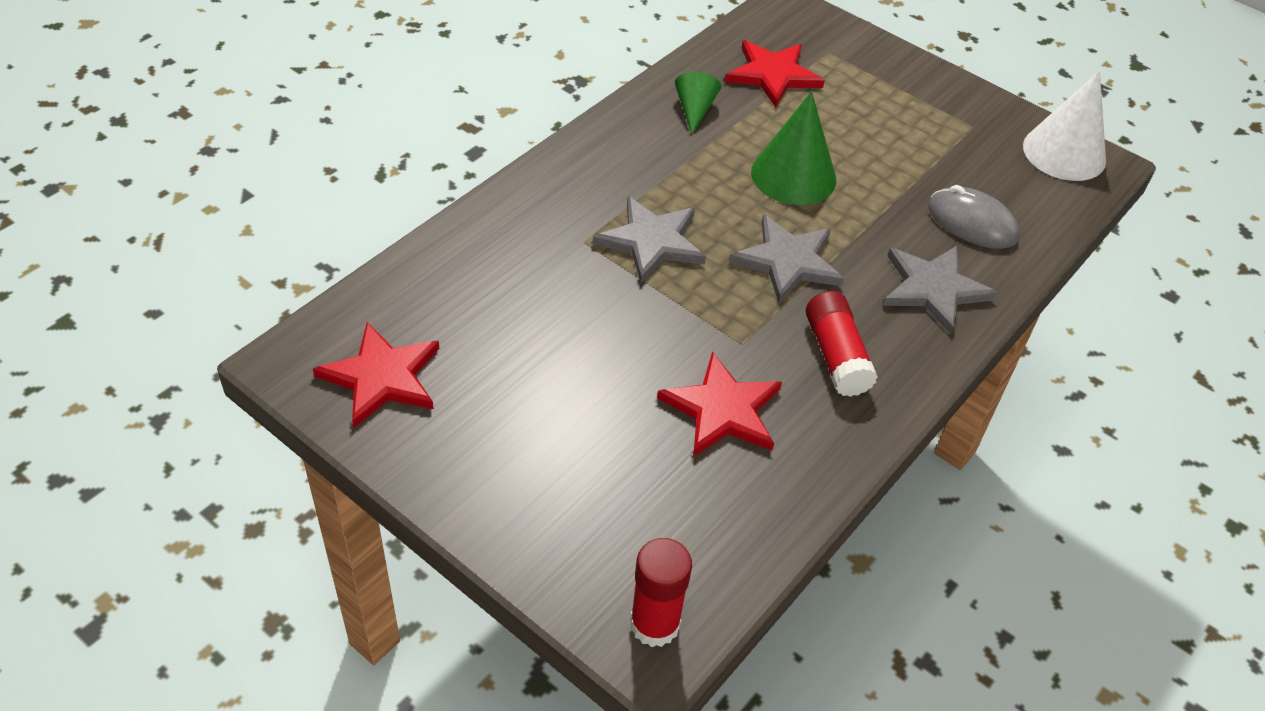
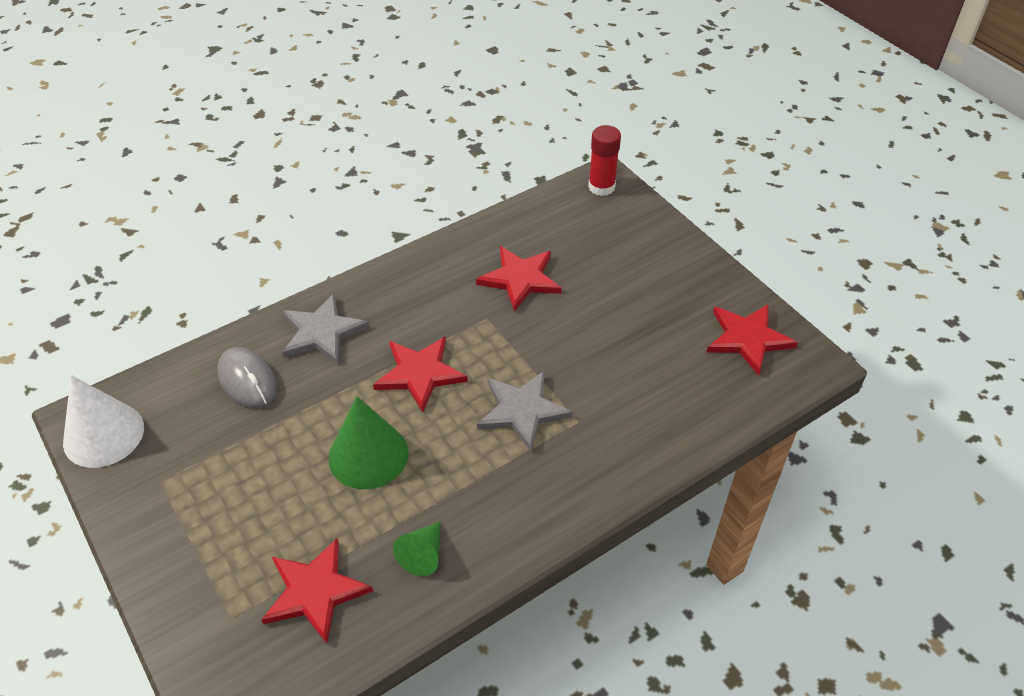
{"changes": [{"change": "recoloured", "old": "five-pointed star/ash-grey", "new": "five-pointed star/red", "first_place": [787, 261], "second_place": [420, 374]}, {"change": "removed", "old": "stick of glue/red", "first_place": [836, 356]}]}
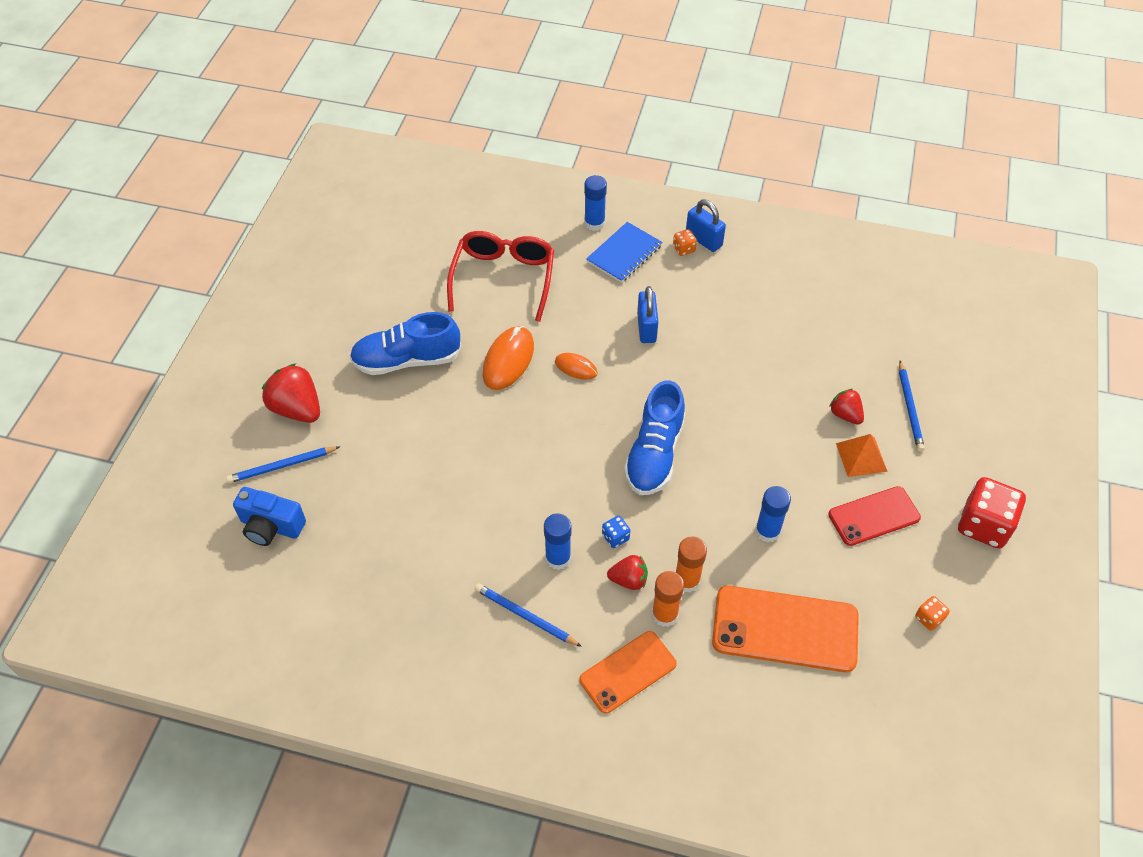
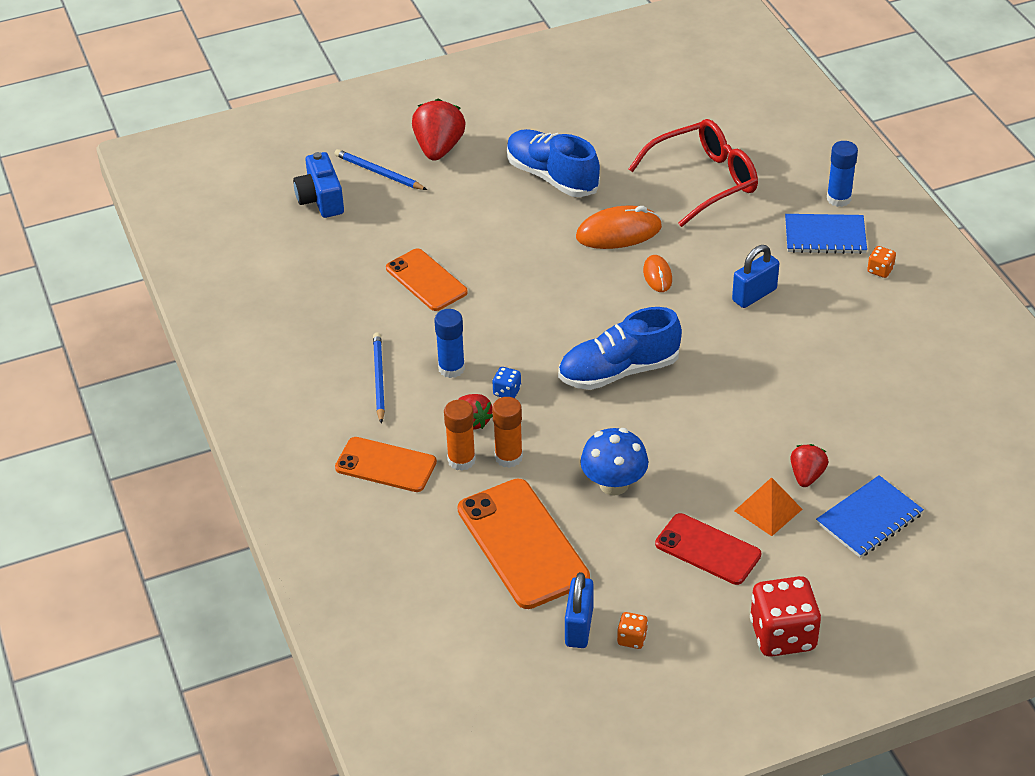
{"changes": [{"change": "moved", "old": "small lock/cobalt", "first_place": [703, 240], "second_place": [579, 627]}, {"change": "replaced", "old": "wooden pencil/cobalt", "new": "notepad/cobalt", "first_place": [910, 408], "second_place": [869, 519]}, {"change": "replaced", "old": "stick of glue/cobalt", "new": "mushroom/cobalt", "first_place": [767, 531], "second_place": [614, 484]}, {"change": "added", "new": "mobile phone/bright orange", "second_place": [426, 280]}]}
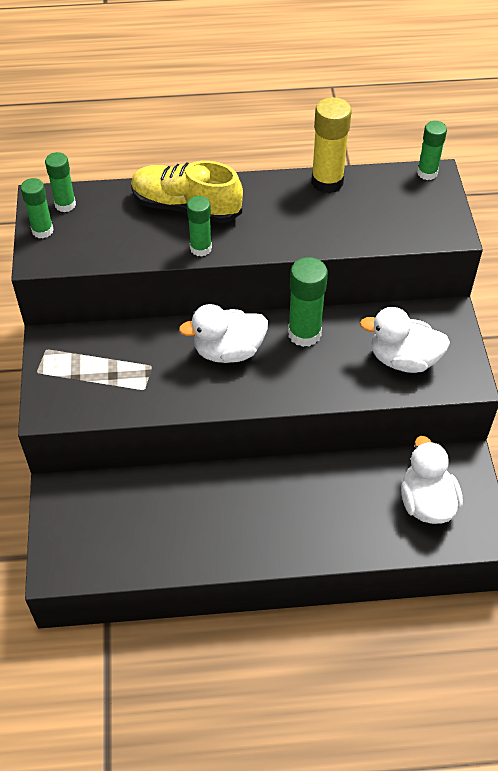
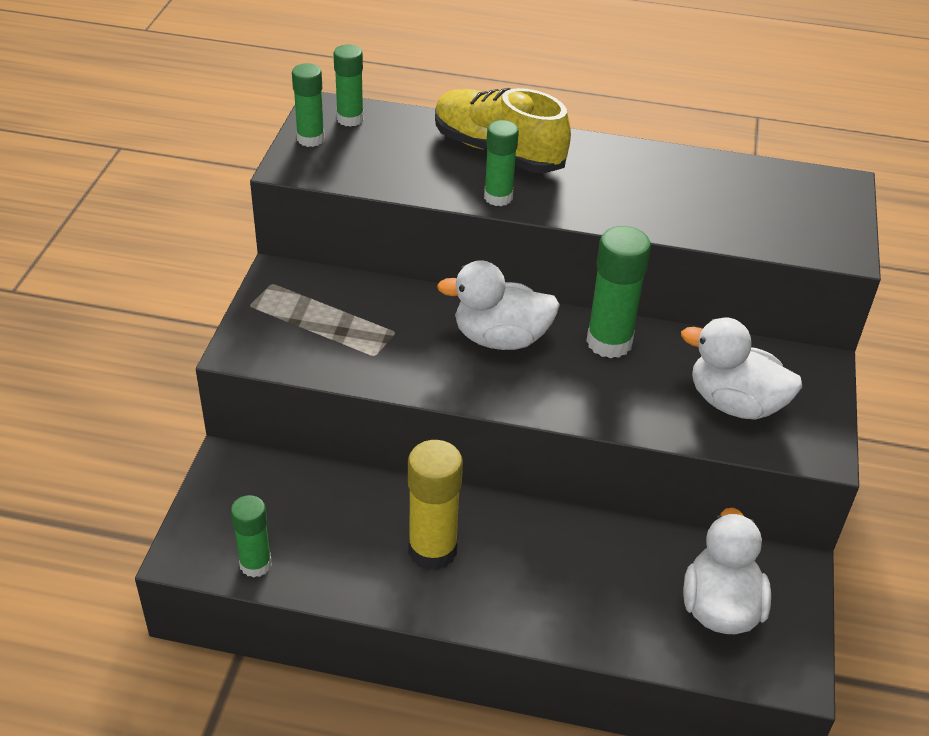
{"changes": [{"change": "moved", "old": "stick of glue/yellow", "first_place": [327, 182], "second_place": [432, 550]}, {"change": "moved", "old": "stick of glue/emerald", "first_place": [427, 173], "second_place": [255, 564]}]}
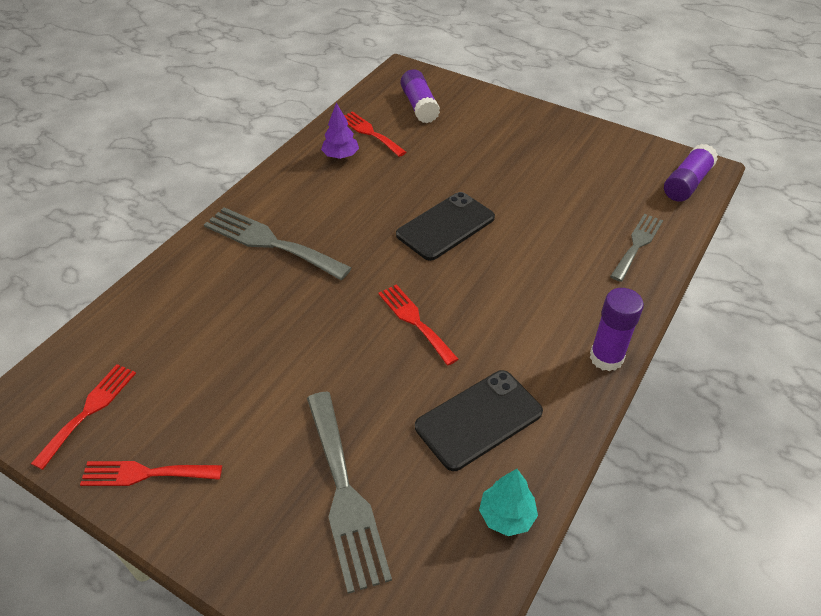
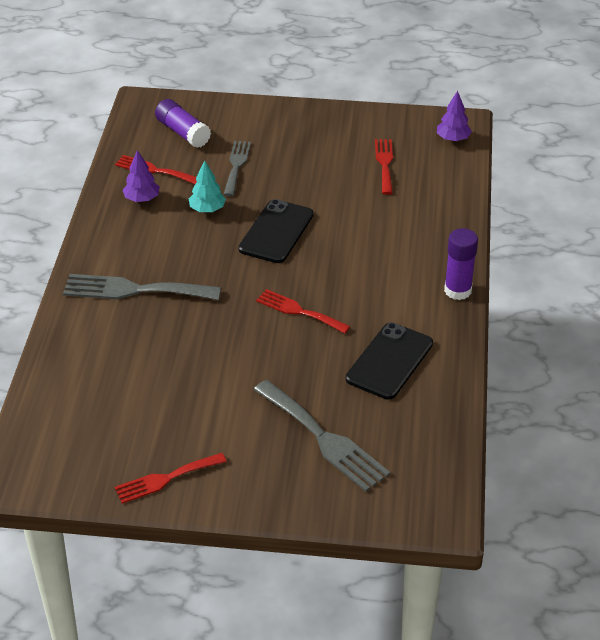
{"changes": [{"change": "replaced", "old": "stick of glue/violet", "new": "toy tree/violet", "first_place": [686, 183], "second_place": [453, 139]}, {"change": "moved", "old": "dinner fork/ash-grey", "first_place": [637, 244], "second_place": [236, 165]}, {"change": "moved", "old": "dinner fork/red", "first_place": [89, 410], "second_place": [384, 164]}, {"change": "moved", "old": "toy tree/turquoise", "first_place": [506, 516], "second_place": [207, 209]}]}
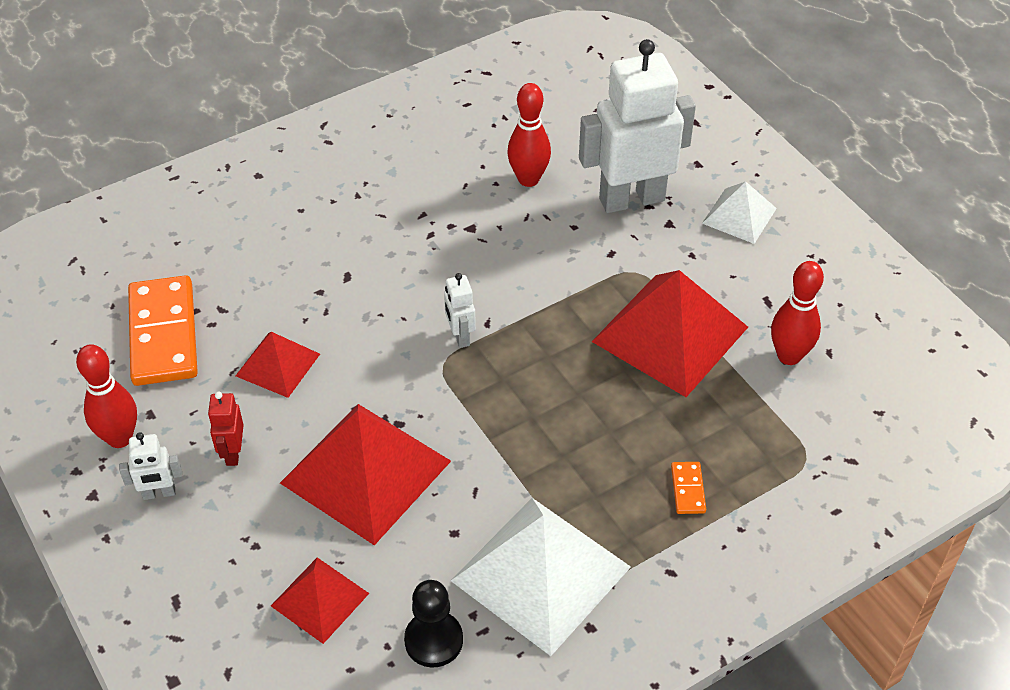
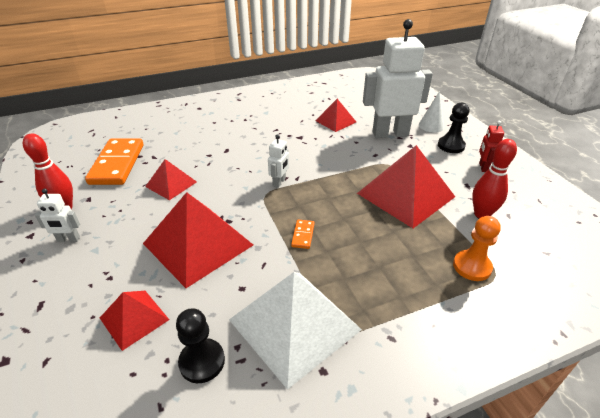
{"changes": [{"change": "replaced", "old": "tenpin/red", "new": "solid pyramid/red", "first_place": [528, 179], "second_place": [335, 121]}, {"change": "replaced", "old": "solid pyramid/white", "new": "chess pawn/jet-black", "first_place": [739, 215], "second_place": [451, 146]}, {"change": "turned", "old": "robot figure/white", "first_place": [460, 336], "second_place": [279, 182], "degrees": -150}, {"change": "moved", "old": "robot figure/red", "first_place": [232, 453], "second_place": [483, 167]}, {"change": "moved", "old": "domino/bright orange", "first_place": [687, 489], "second_place": [303, 235]}, {"change": "added", "new": "cone shape/white", "second_place": [431, 126]}, {"change": "added", "new": "chess pawn/bright orange", "second_place": [472, 266]}]}
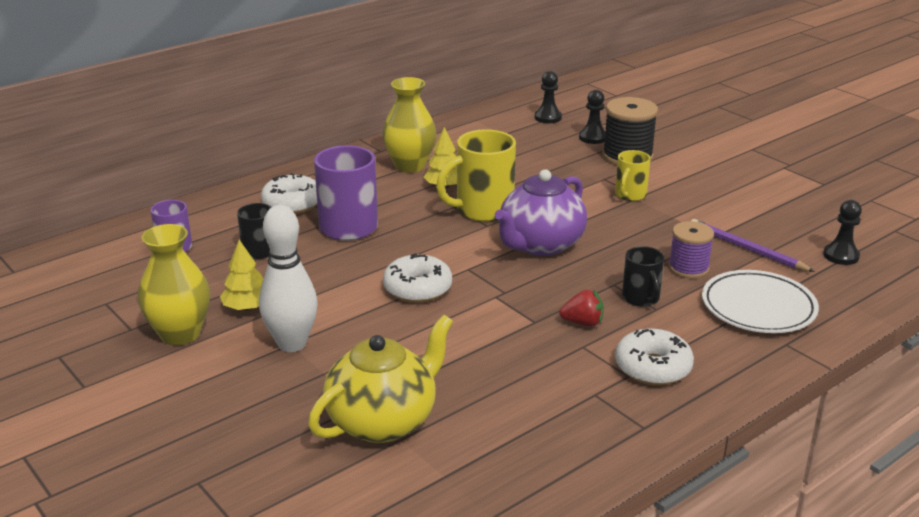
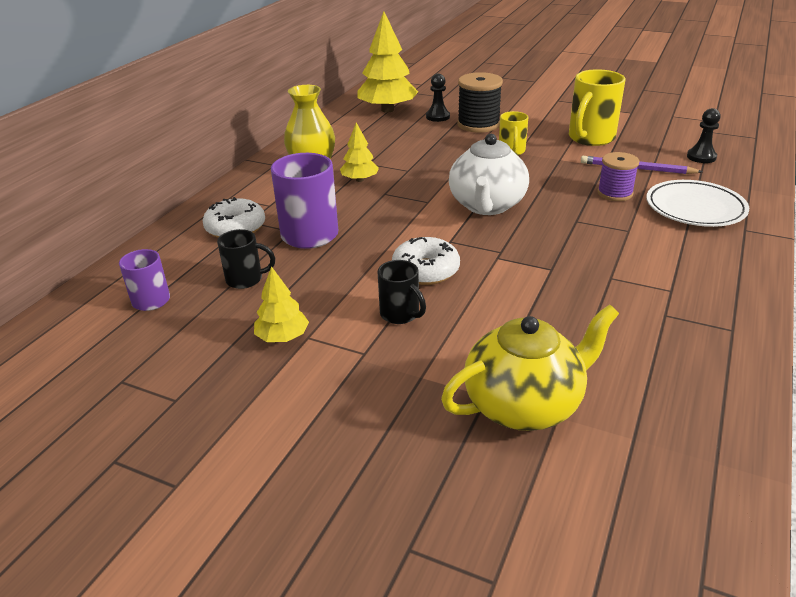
{"changes": [{"change": "replaced", "old": "chess pawn/jet-black", "new": "toy tree/yellow", "first_place": [548, 117], "second_place": [387, 110]}, {"change": "moved", "old": "mug/yellow", "first_place": [482, 210], "second_place": [590, 138]}, {"change": "recoloured", "old": "tea pot/violet", "new": "tea pot/white", "first_place": [540, 245], "second_place": [487, 205]}, {"change": "removed", "old": "tenpin/white", "first_place": [292, 344]}, {"change": "removed", "old": "tall vase/yellow", "first_place": [180, 334]}, {"change": "moved", "old": "mug/jet-black", "first_place": [641, 298], "second_place": [400, 314]}, {"change": "removed", "old": "berry/red", "first_place": [583, 323]}, {"change": "turned", "old": "tea pot/yellow", "first_place": [383, 421], "second_place": [524, 405], "degrees": 45}, {"change": "removed", "old": "donut/white", "first_place": [653, 367]}]}
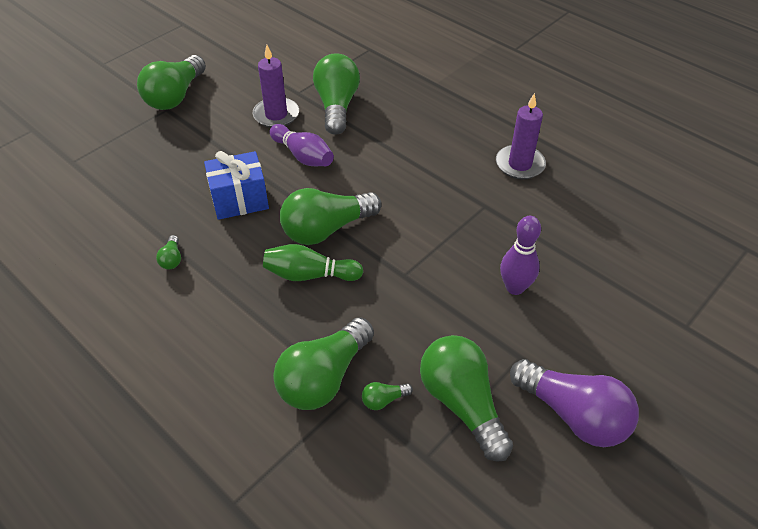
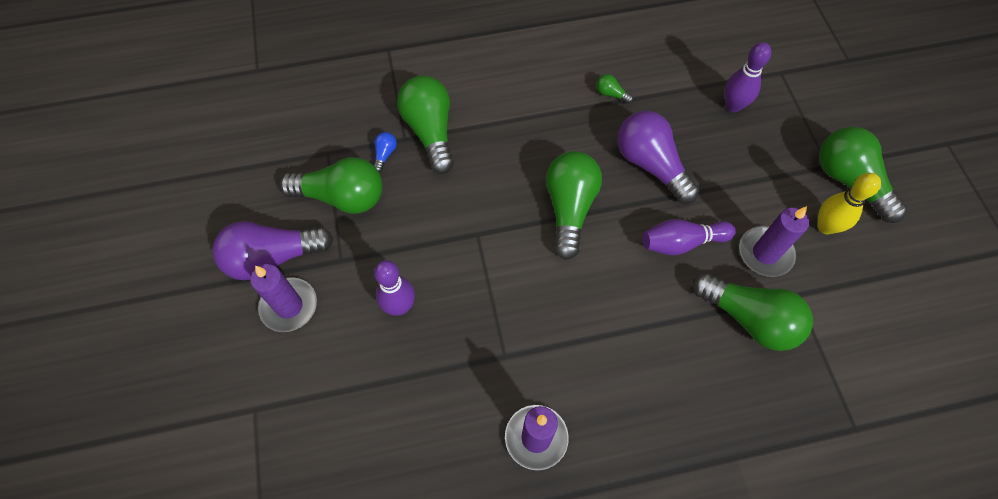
{"changes": [{"change": "replaced", "old": "wrapped gift/cobalt", "new": "bulb/violet", "first_place": [240, 200], "second_place": [651, 165]}, {"change": "removed", "old": "tenpin/emerald", "first_place": [310, 275]}, {"change": "recoloured", "old": "bulb/emerald", "new": "bulb/cobalt", "first_place": [384, 400], "second_place": [385, 154]}, {"change": "added", "new": "tenpin/violet", "second_place": [733, 105]}, {"change": "added", "new": "tenpin/yellow", "second_place": [825, 226]}, {"change": "added", "new": "candle/violet", "second_place": [289, 306]}]}
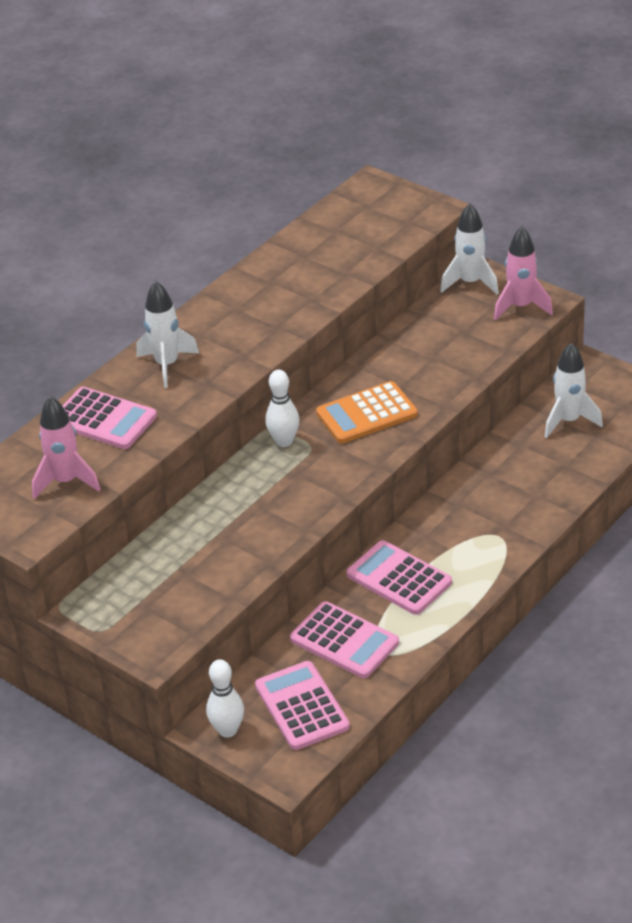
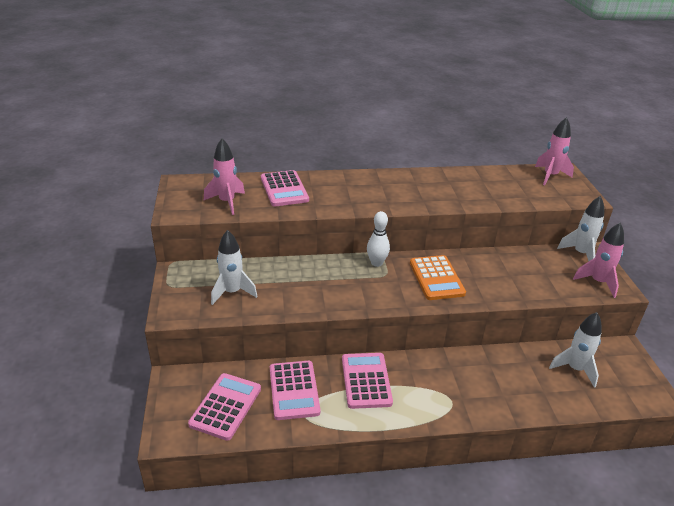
{"changes": [{"change": "moved", "old": "spaceship/white", "first_place": [167, 365], "second_place": [232, 292]}, {"change": "turned", "old": "calculator/bright orange", "first_place": [366, 414], "second_place": [436, 278], "degrees": -120}, {"change": "removed", "old": "tenpin/white", "first_place": [227, 730]}, {"change": "added", "new": "spaceship/pink", "second_place": [550, 176]}]}
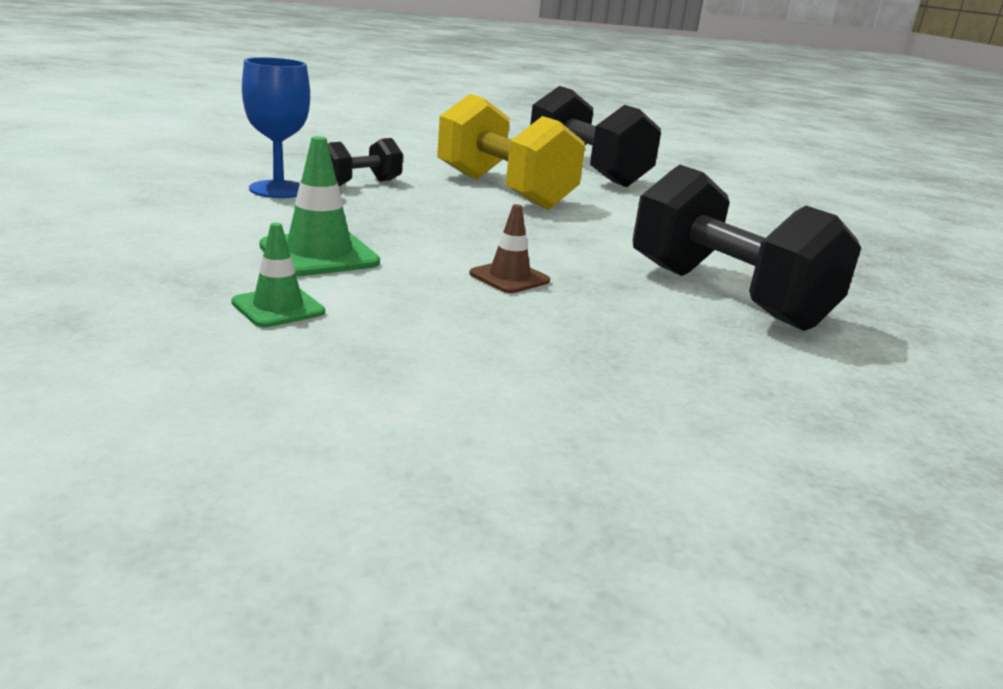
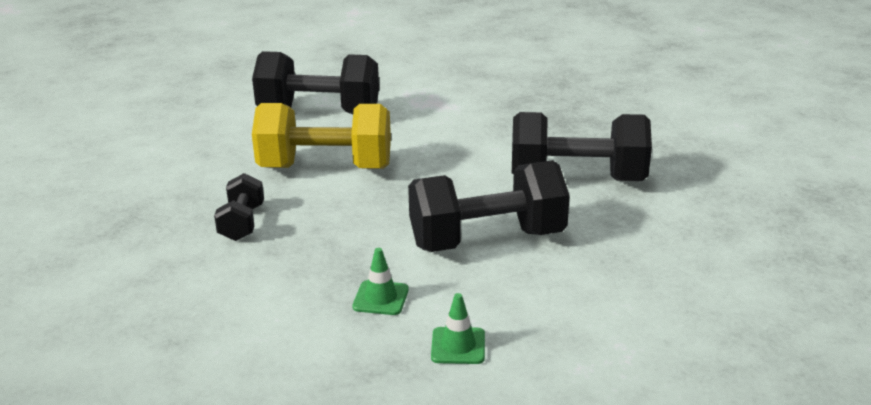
{"changes": [{"change": "removed", "old": "goblet/cobalt", "first_place": [278, 189]}, {"change": "resized", "old": "road cone/emerald", "first_place": [319, 254], "second_place": [380, 298], "factor": 0.64}, {"change": "replaced", "old": "road cone/brown", "new": "free weight/jet-black", "first_place": [509, 277], "second_place": [487, 240]}]}
